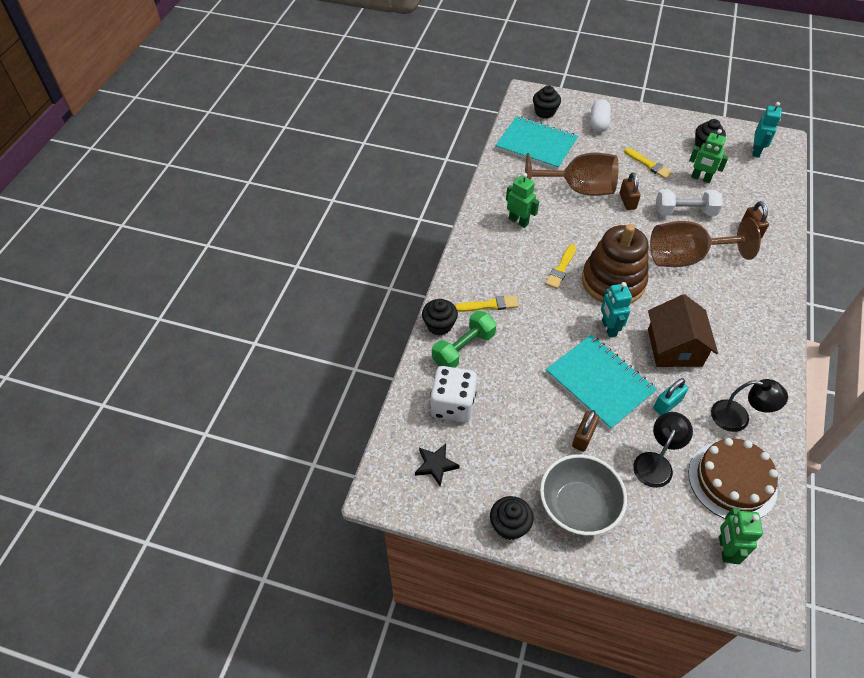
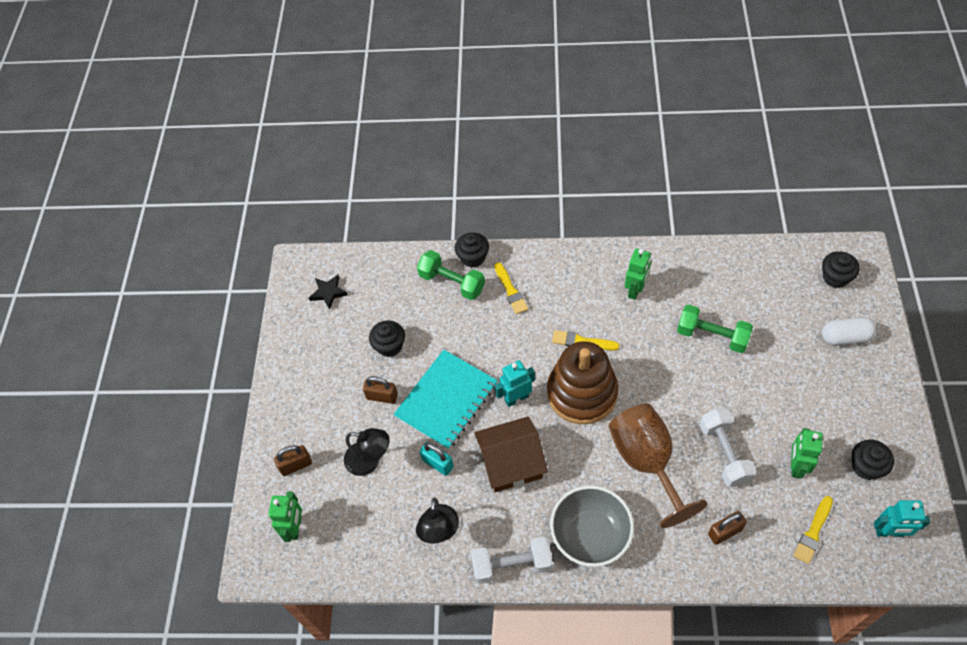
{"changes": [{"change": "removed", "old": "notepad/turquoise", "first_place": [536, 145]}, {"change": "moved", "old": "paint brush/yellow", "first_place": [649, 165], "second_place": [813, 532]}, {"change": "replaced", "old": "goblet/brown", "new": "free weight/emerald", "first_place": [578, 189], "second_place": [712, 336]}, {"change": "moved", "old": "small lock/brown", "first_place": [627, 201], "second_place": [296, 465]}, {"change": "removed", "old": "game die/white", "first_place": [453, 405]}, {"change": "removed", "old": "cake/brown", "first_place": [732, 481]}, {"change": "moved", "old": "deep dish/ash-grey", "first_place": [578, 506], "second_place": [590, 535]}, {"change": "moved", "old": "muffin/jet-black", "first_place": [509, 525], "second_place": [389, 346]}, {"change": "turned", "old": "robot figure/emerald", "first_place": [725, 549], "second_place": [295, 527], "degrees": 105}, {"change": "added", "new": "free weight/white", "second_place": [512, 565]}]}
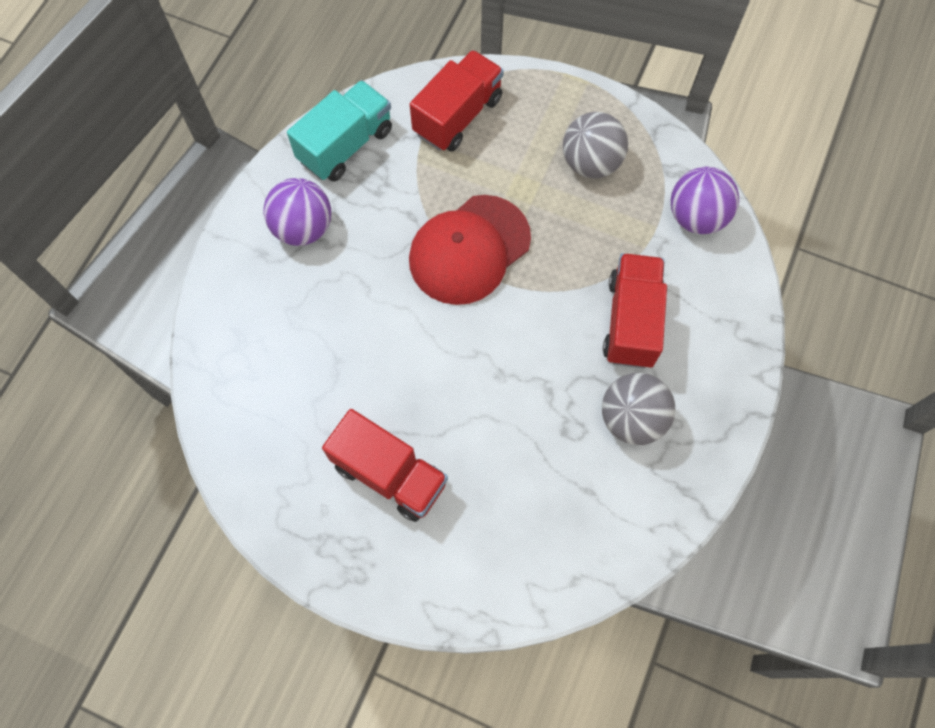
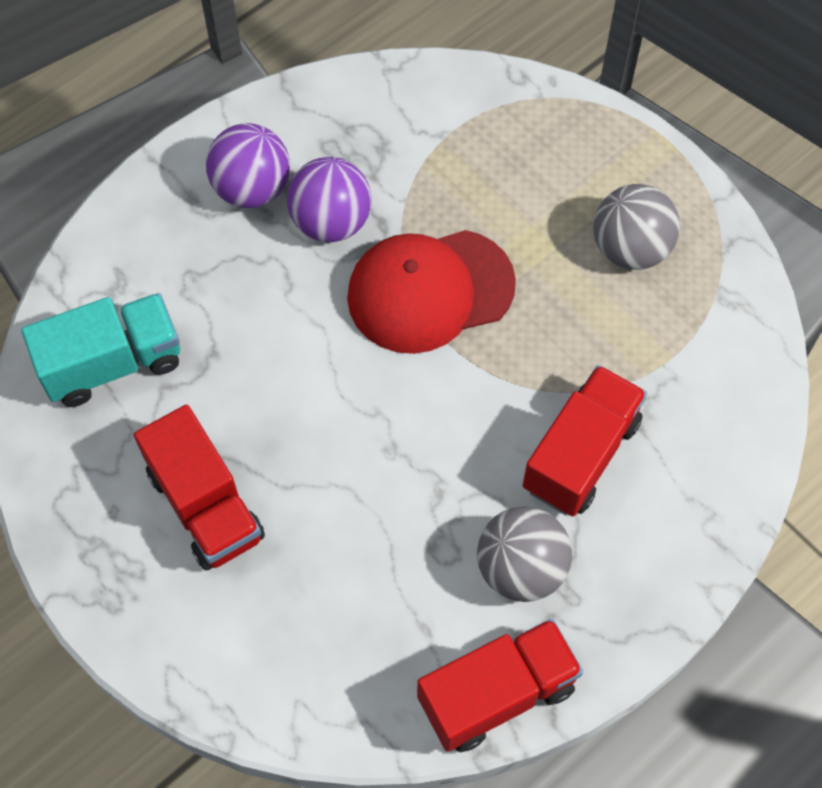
{"changes": [{"change": "moved", "old": "truck/red", "first_place": [457, 116], "second_place": [497, 693]}, {"change": "moved", "old": "truck/turquoise", "first_place": [345, 145], "second_place": [112, 363]}, {"change": "moved", "old": "ball/violet", "first_place": [696, 217], "second_place": [331, 222]}]}
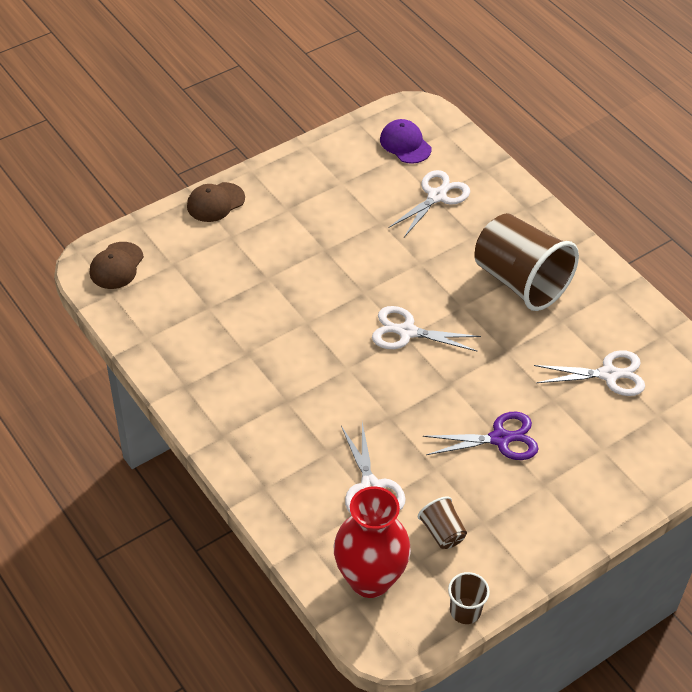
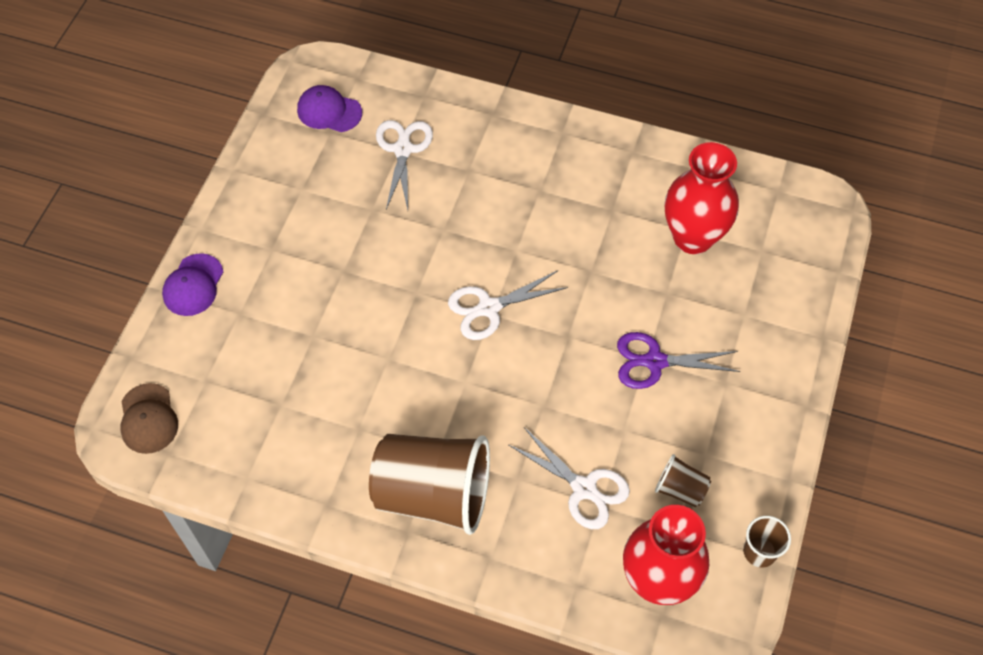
{"changes": [{"change": "recoloured", "old": "baseball cap/brown", "new": "baseball cap/violet", "first_place": [215, 202], "second_place": [193, 285]}, {"change": "moved", "old": "beaker/brown", "first_place": [520, 281], "second_place": [433, 494]}, {"change": "replaced", "old": "scissors/white", "new": "tall vase/red", "first_place": [608, 374], "second_place": [693, 237]}, {"change": "turned", "old": "scissors/violet", "first_place": [500, 438], "second_place": [654, 362], "degrees": -135}]}
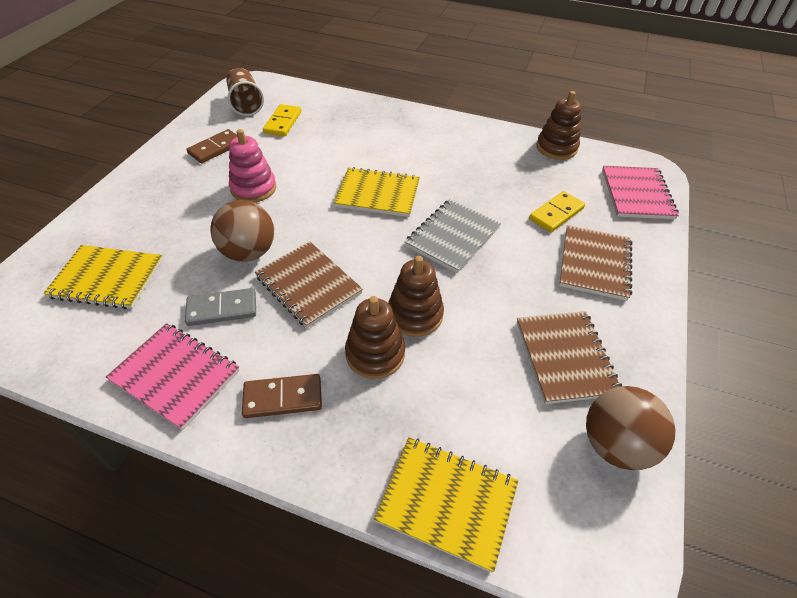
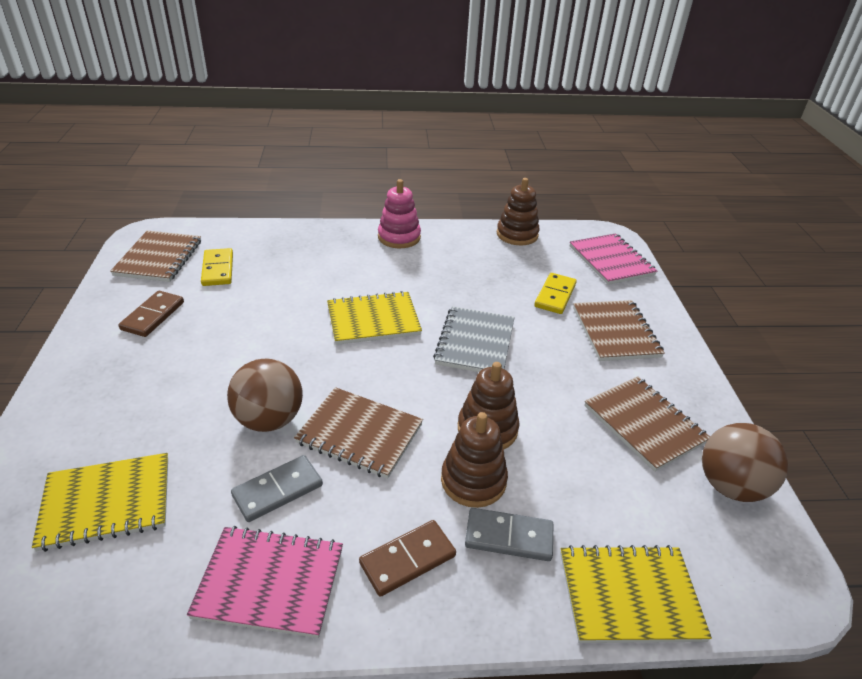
{"changes": [{"change": "replaced", "old": "beaker/brown", "new": "notepad/brown", "first_place": [246, 104], "second_place": [159, 258]}, {"change": "moved", "old": "ring stacker/pink", "first_place": [253, 188], "second_place": [399, 237]}, {"change": "added", "new": "domino/ash-grey", "second_place": [509, 536]}]}
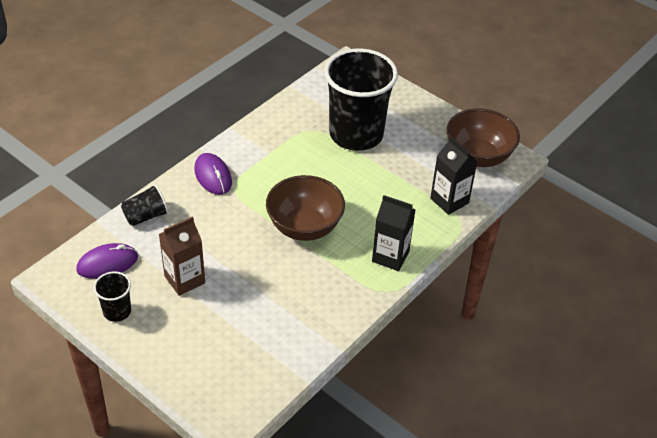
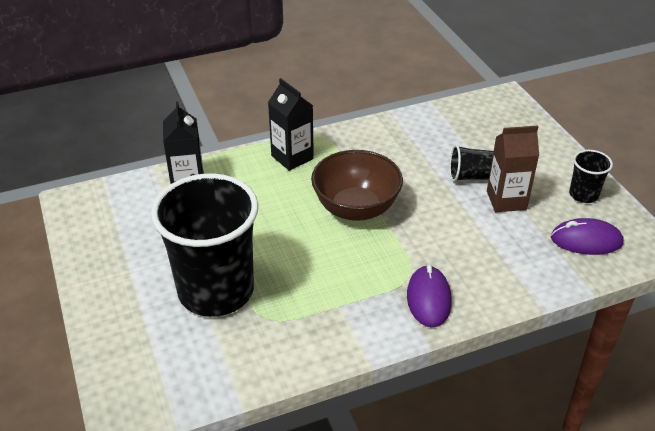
{"changes": [{"change": "removed", "old": "deep dish/brown", "first_place": [478, 156]}, {"change": "moved", "old": "beaker/jet-black", "first_place": [146, 216], "second_place": [471, 176]}]}
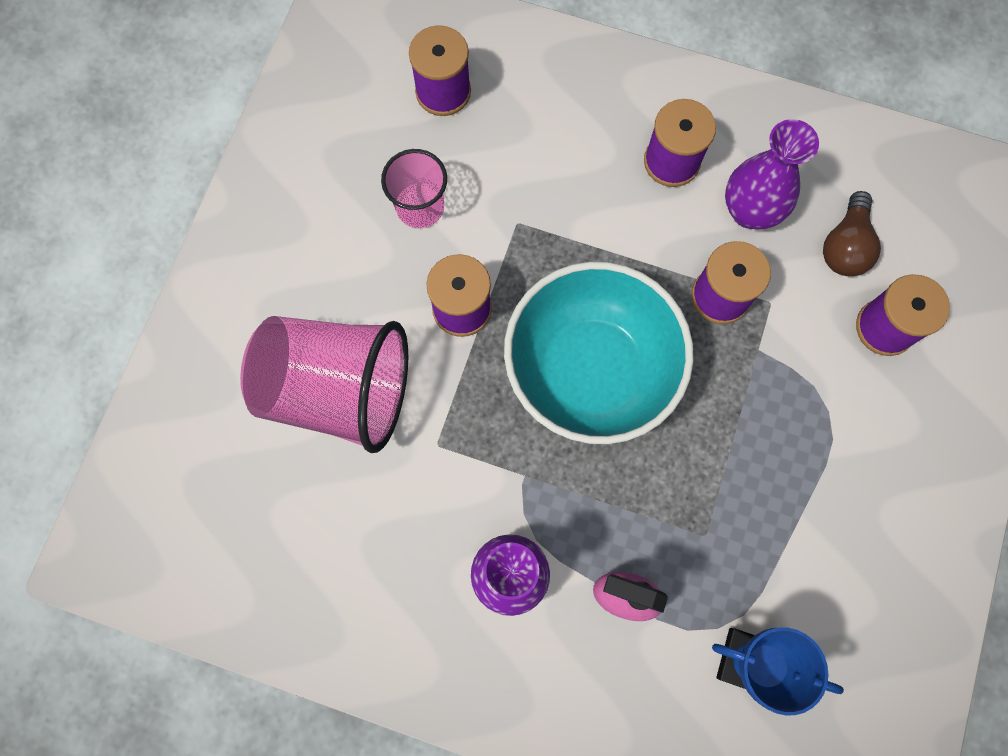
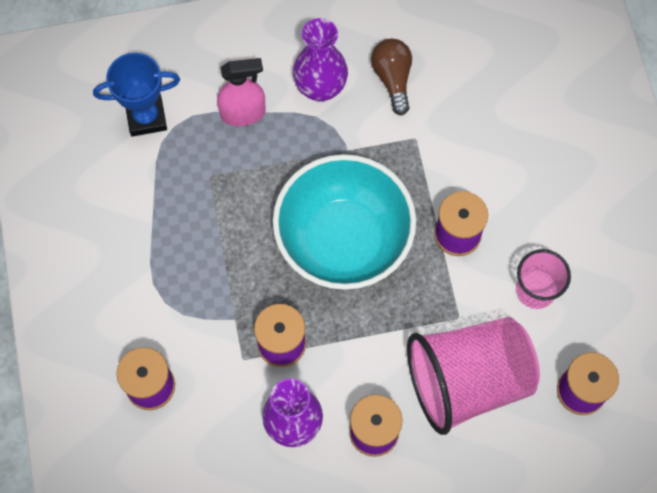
{"changes": [{"change": "moved", "old": "bulb/brown", "first_place": [845, 246], "second_place": [392, 78]}, {"change": "moved", "old": "beaker/pink", "first_place": [338, 390], "second_place": [467, 380]}]}
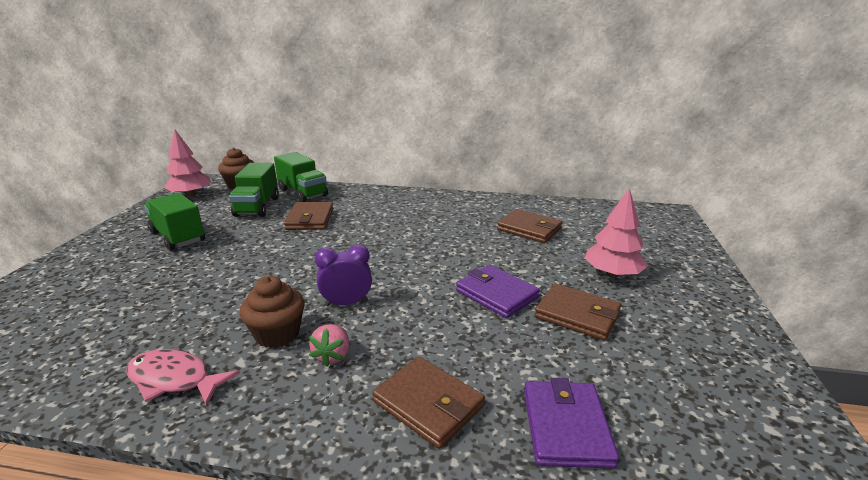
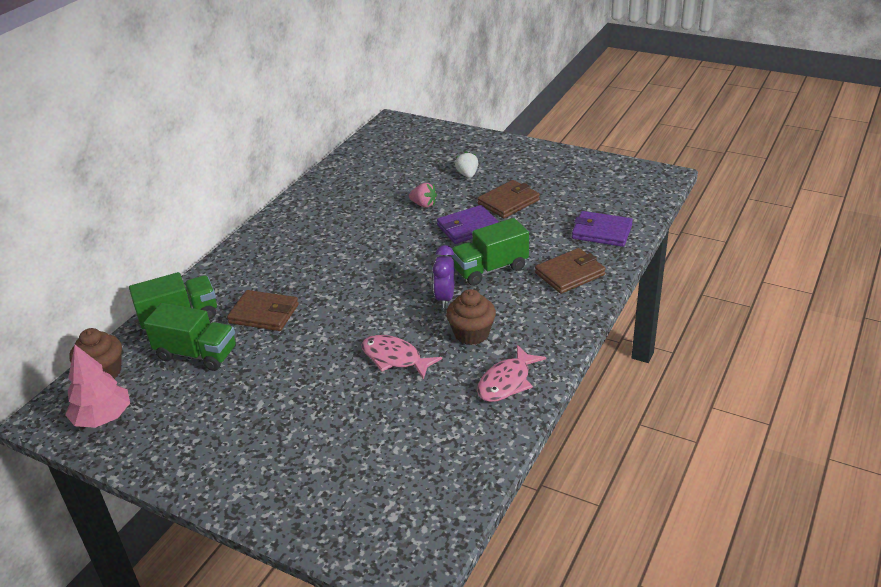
{"changes": [{"change": "replaced", "old": "toy tree/pink", "new": "berry/white", "first_place": [612, 274], "second_place": [467, 174]}, {"change": "moved", "old": "truck/emerald", "first_place": [178, 237], "second_place": [490, 269]}, {"change": "removed", "old": "card wallet/brown", "first_place": [529, 229]}, {"change": "moved", "old": "berry/pink", "first_place": [333, 356], "second_place": [423, 204]}, {"change": "added", "new": "fish/pink", "second_place": [395, 358]}]}
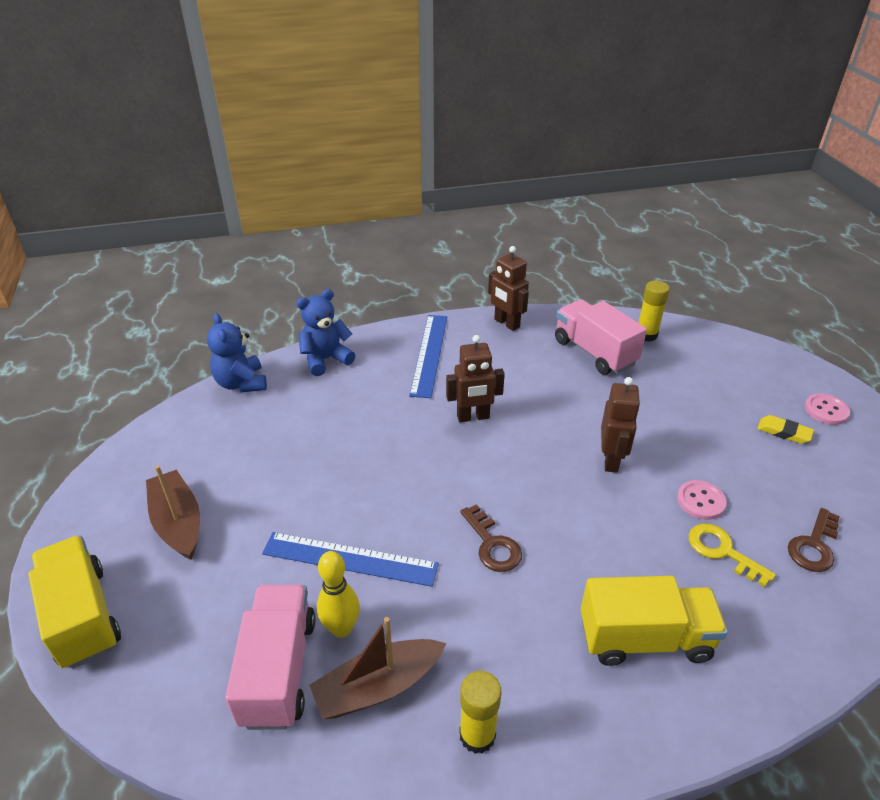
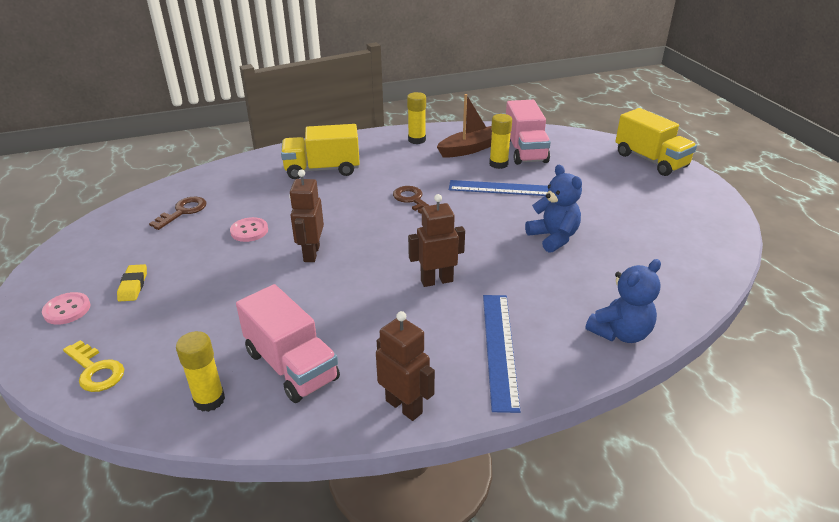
{"changes": [{"change": "moved", "old": "teddy/cobalt", "first_place": [241, 383], "second_place": [553, 238]}, {"change": "turned", "old": "eraser/yellow", "first_place": [784, 432], "second_place": [133, 285], "degrees": 60}, {"change": "removed", "old": "toy boat/brown", "first_place": [178, 522]}, {"change": "moved", "old": "key/yellow", "first_place": [722, 551], "second_place": [95, 370]}, {"change": "replaced", "old": "tenpin/yellow", "new": "stick of glue/yellow", "first_place": [341, 628], "second_place": [498, 164]}]}
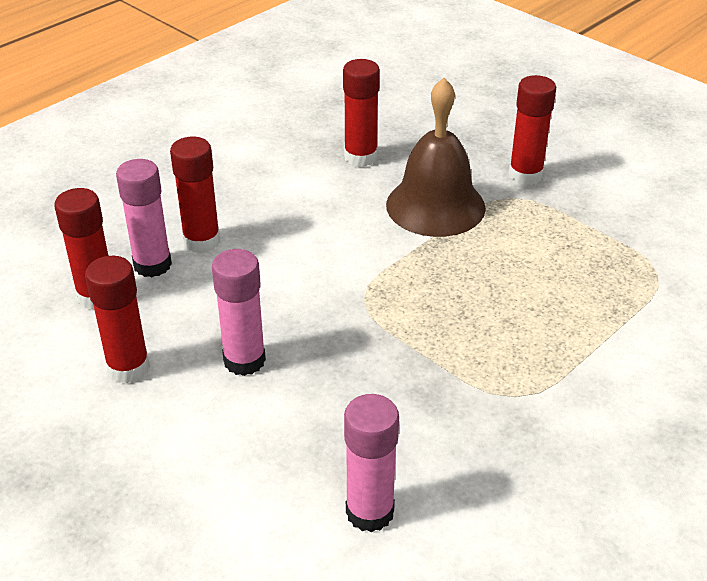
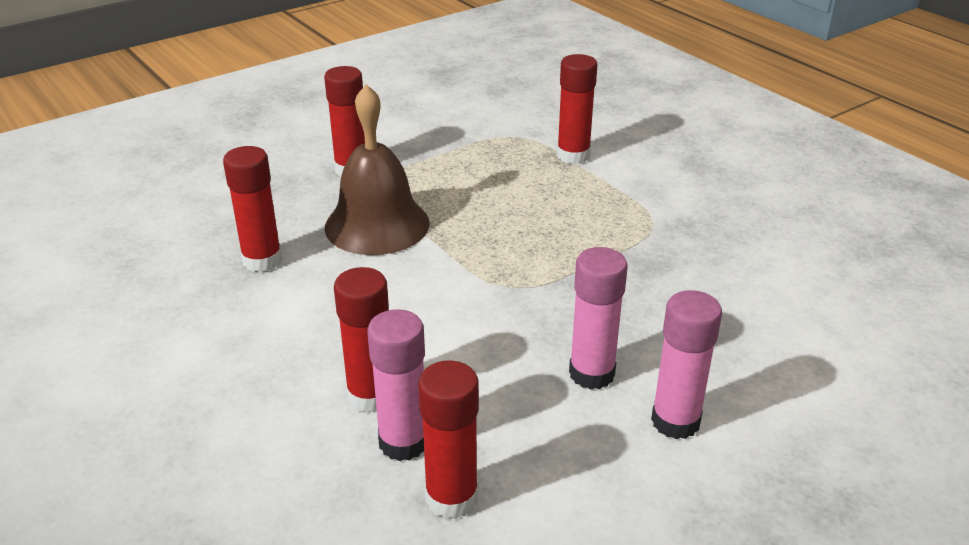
{"changes": [{"change": "moved", "old": "stick of glue/red", "first_place": [128, 368], "second_place": [573, 155]}, {"change": "moved", "old": "stick of glue/pink", "first_place": [369, 512], "second_place": [675, 421]}]}
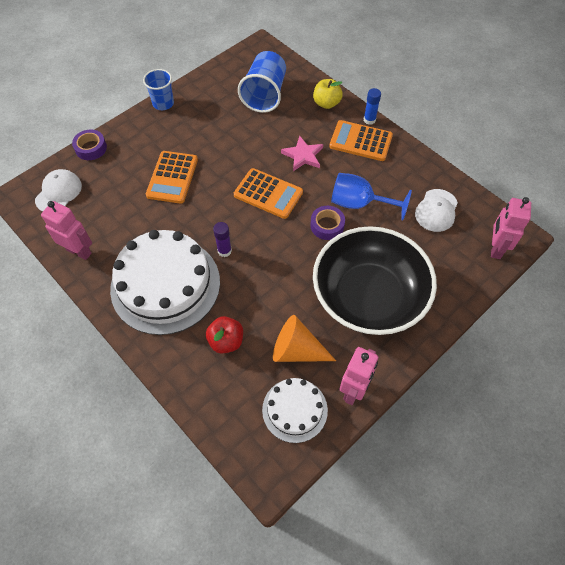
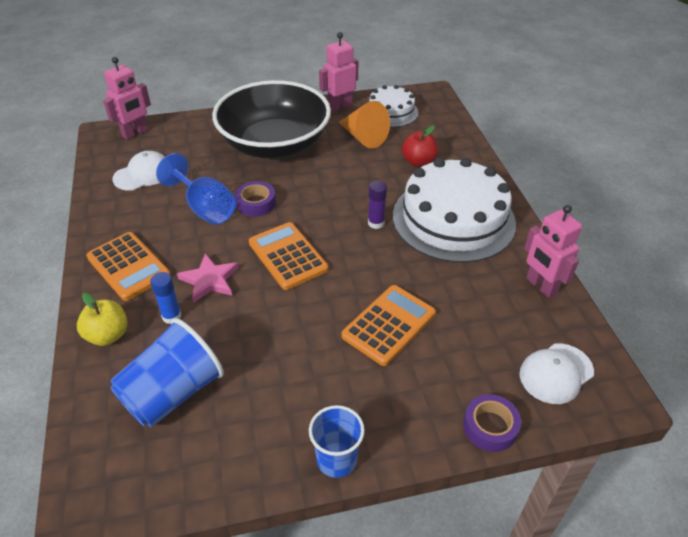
{"changes": [{"change": "moved", "old": "stick of glue/cobalt", "first_place": [369, 120], "second_place": [171, 316]}]}
